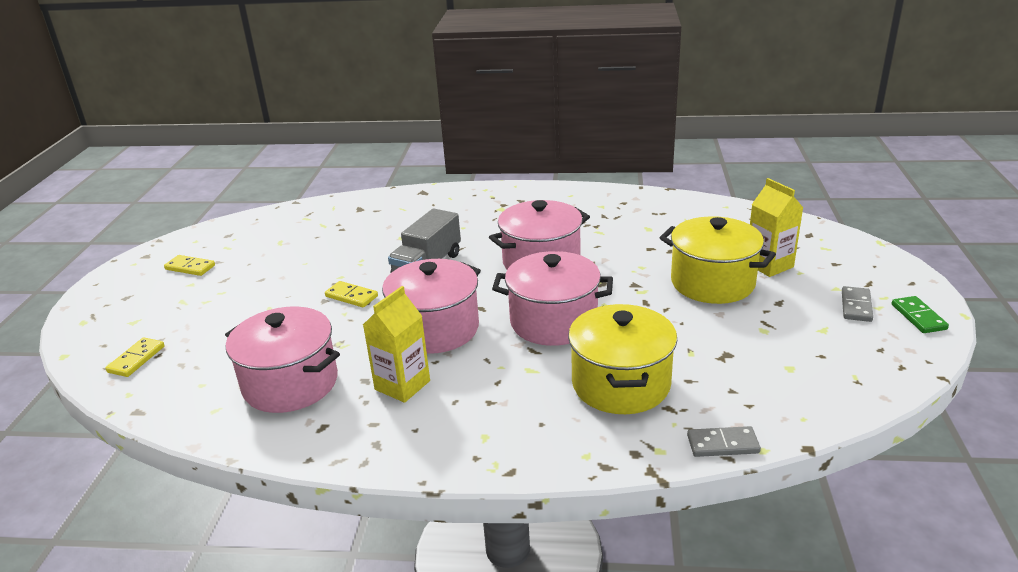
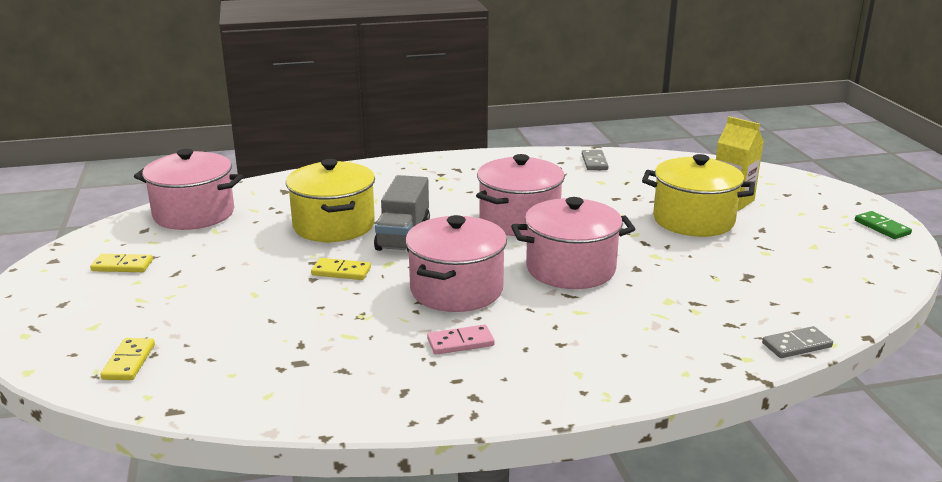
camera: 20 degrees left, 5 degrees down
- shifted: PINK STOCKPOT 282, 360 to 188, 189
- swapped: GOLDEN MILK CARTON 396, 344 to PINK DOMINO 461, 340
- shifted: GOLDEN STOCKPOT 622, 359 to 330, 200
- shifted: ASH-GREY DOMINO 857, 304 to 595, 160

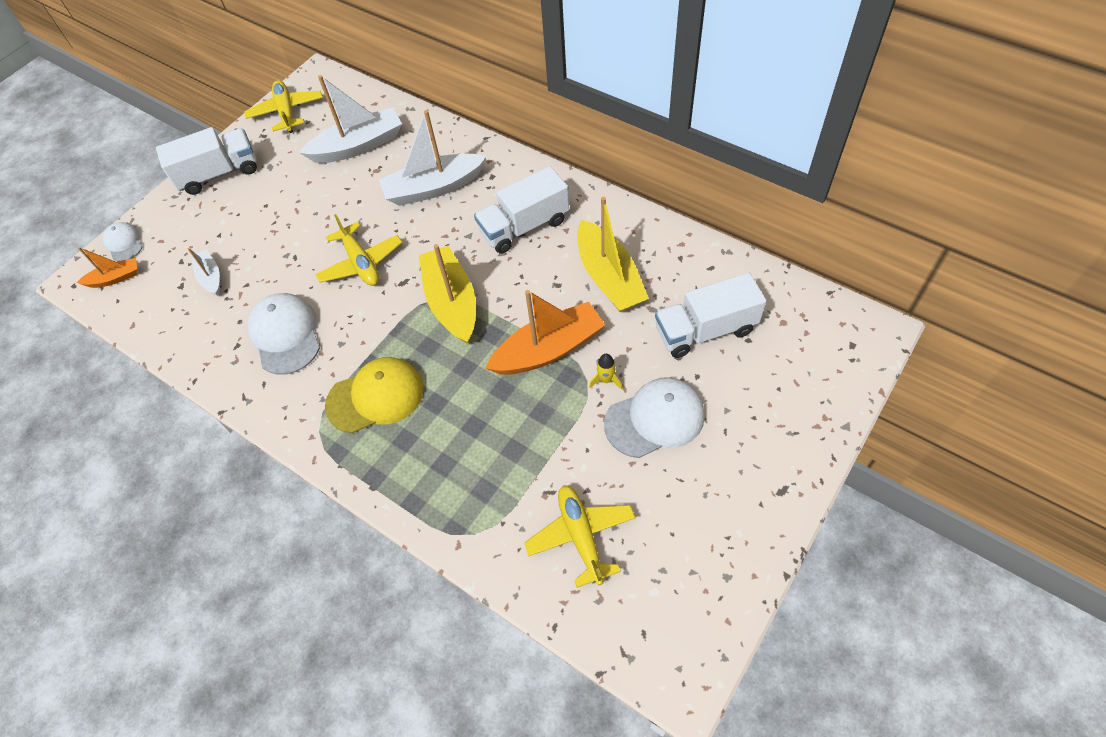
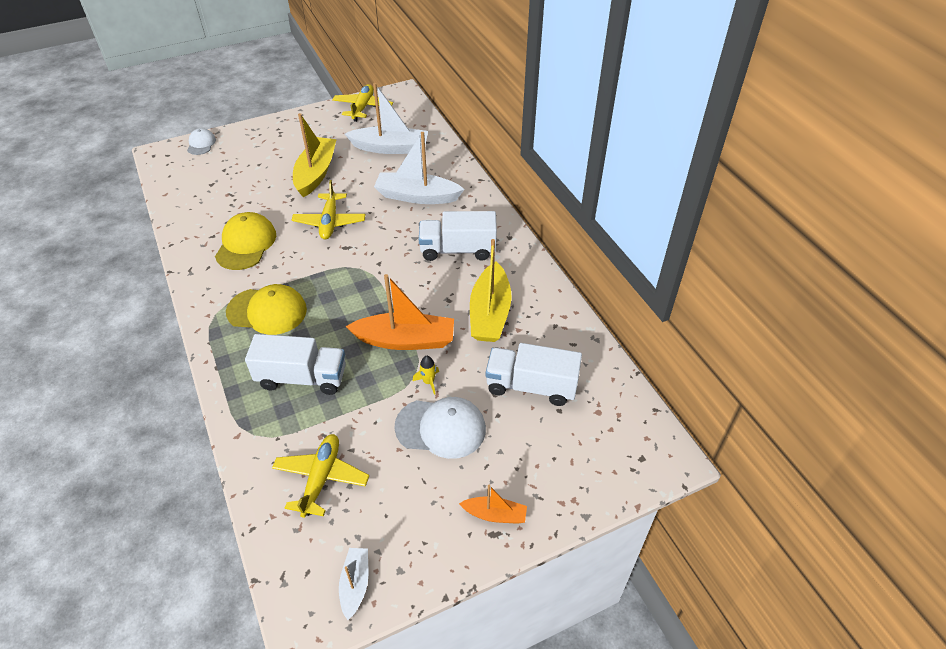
camera: 25 degrees right, 10 degrees down
- shifted: ORANGE TOY BOAT 106, 267 to 493, 504
- shifted: WHITE TRUCK 206, 161 to 295, 364
- shifted: WHITE TOY BOAT 204, 272 to 353, 584
- repainted: WHITE BASEBALL CAP 284, 334 to GOLDEN BASEBALL CAP 245, 241
- shifted: GOLDEN TOY BOAT 447, 294 to 315, 155

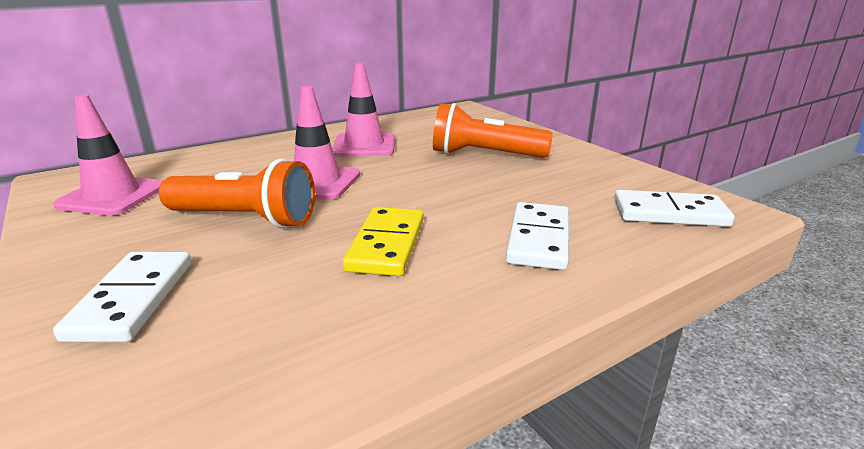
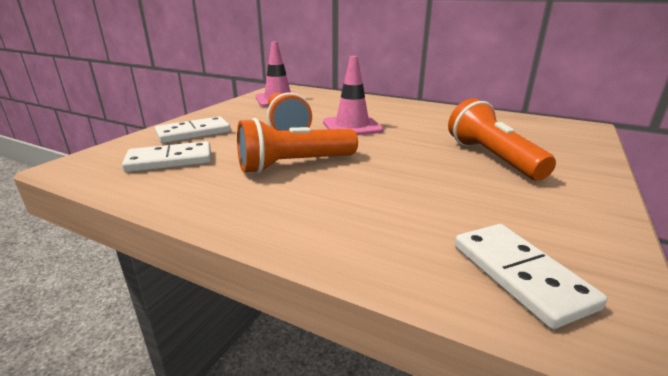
camera: 60 degrees right, 0 degrees up
- gone: PINK ROAD CONE 363, 110
- swapped: GOLDEN DOMINO 383, 241 to ORANGE FLASHLIGHT 297, 146
- shifted: WHITE DOMINO 537, 236 to 166, 156

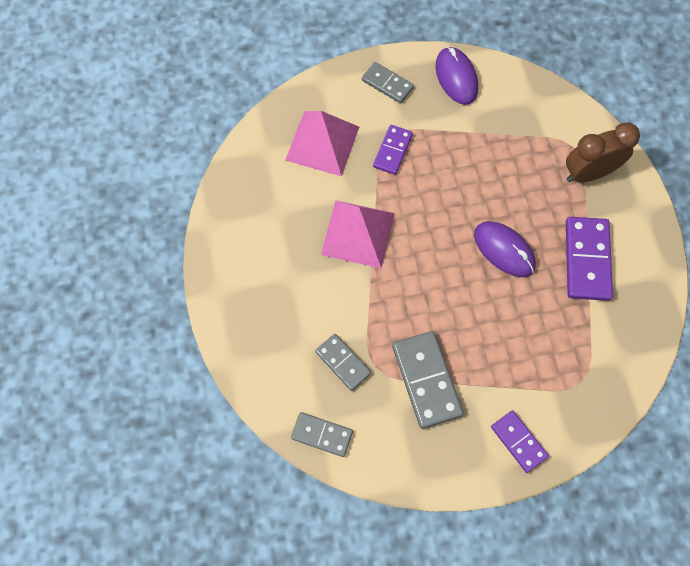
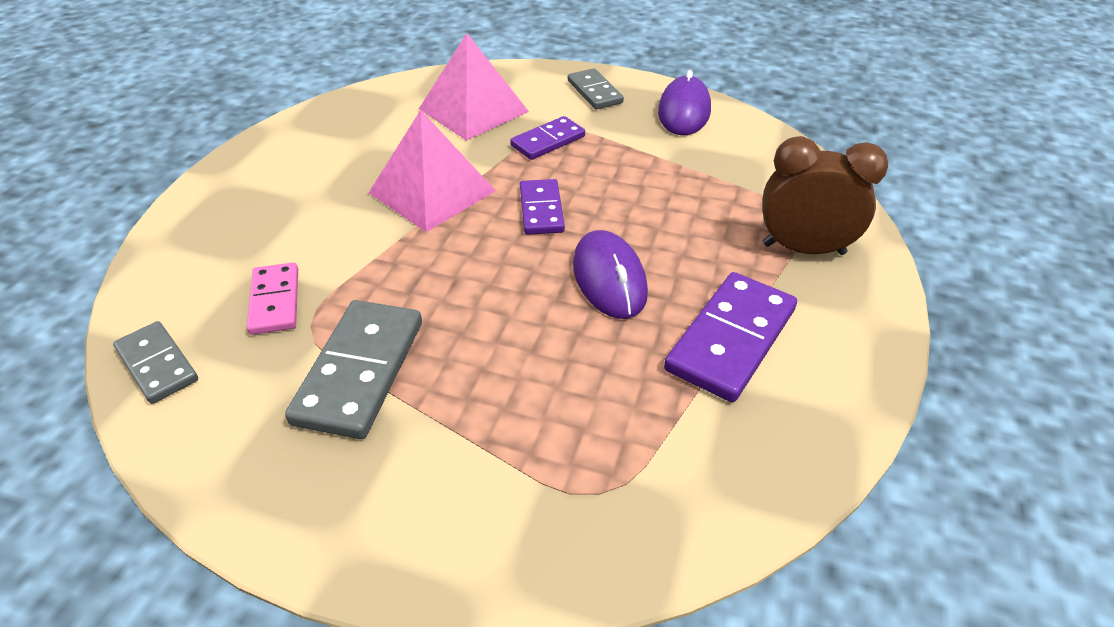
camera: 30 degrees right, 25 degrees down
- repainted: ASH-GREY DOMINO 343, 362 to PINK DOMINO 272, 298
- shifted: VIOLET DOMINO 520, 441 to 542, 207

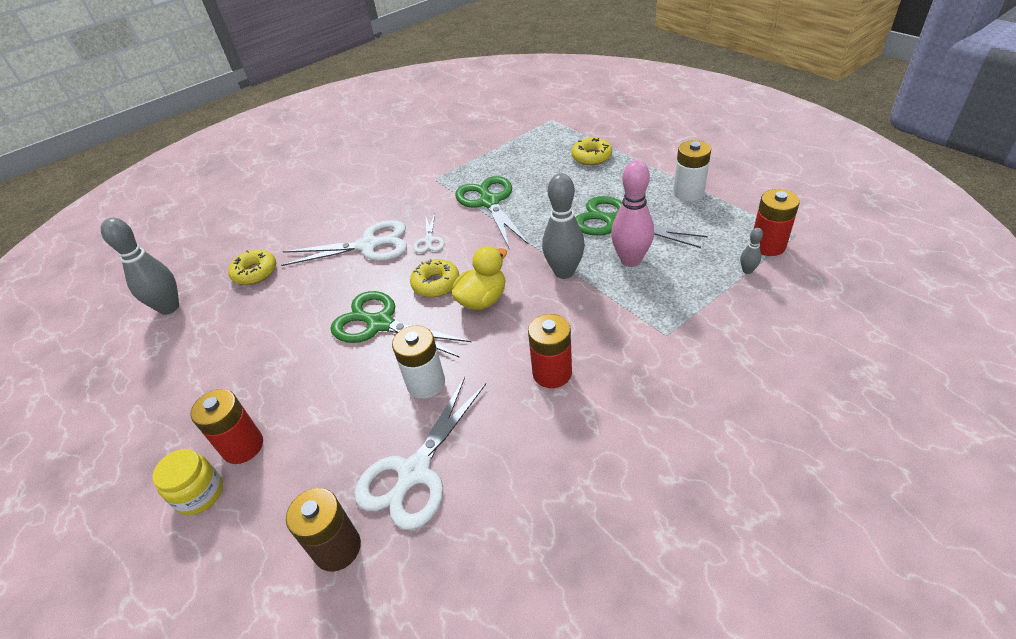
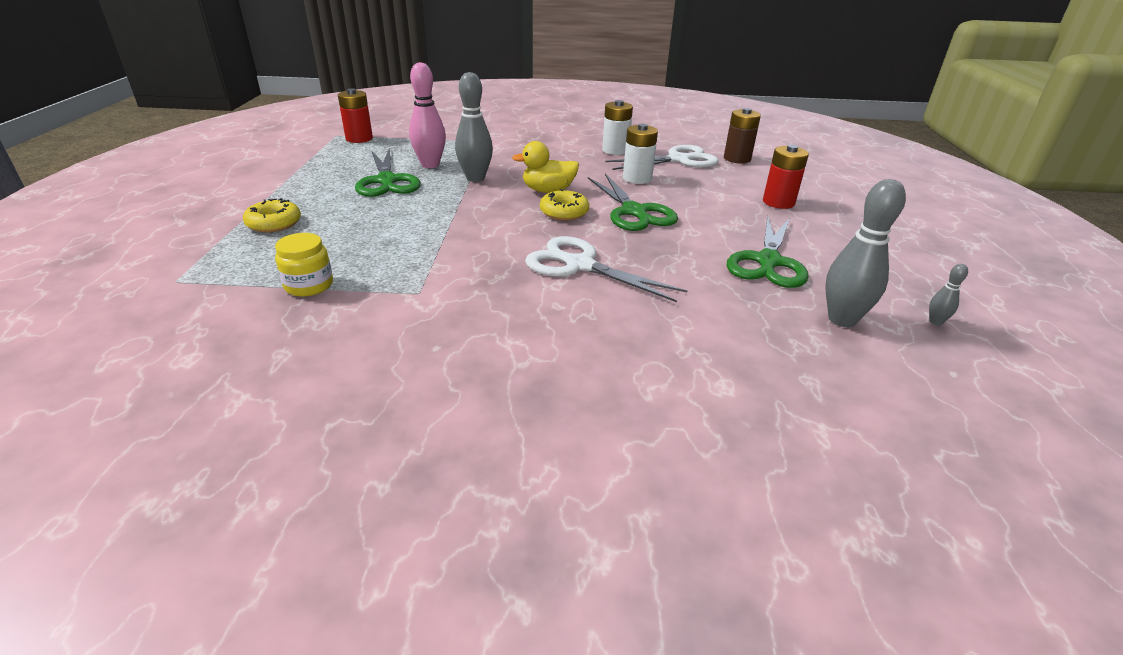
camera: 145 degrees left, 10 degrees down
- shifted: GOLDEN JAR 187, 482 to 304, 265
- gone: GOLDEN GLAZED DONUT 252, 267
- gone: WHITE PAIR OF SCISSORS 428, 233
- shifted: GREEN PAIR OF SCISSORS 491, 211 to 768, 252
- gone: CRIMSON POWER CELL 550, 351
- shifted: WHITE POWER CELL 692, 170 to 617, 127
- shifted: ASH-GREY BOWLING PIN 751, 251 to 948, 294

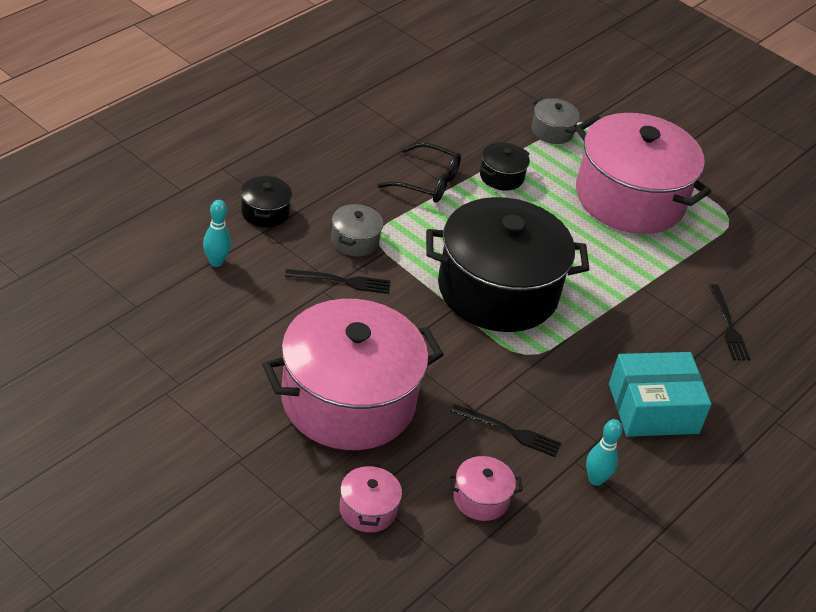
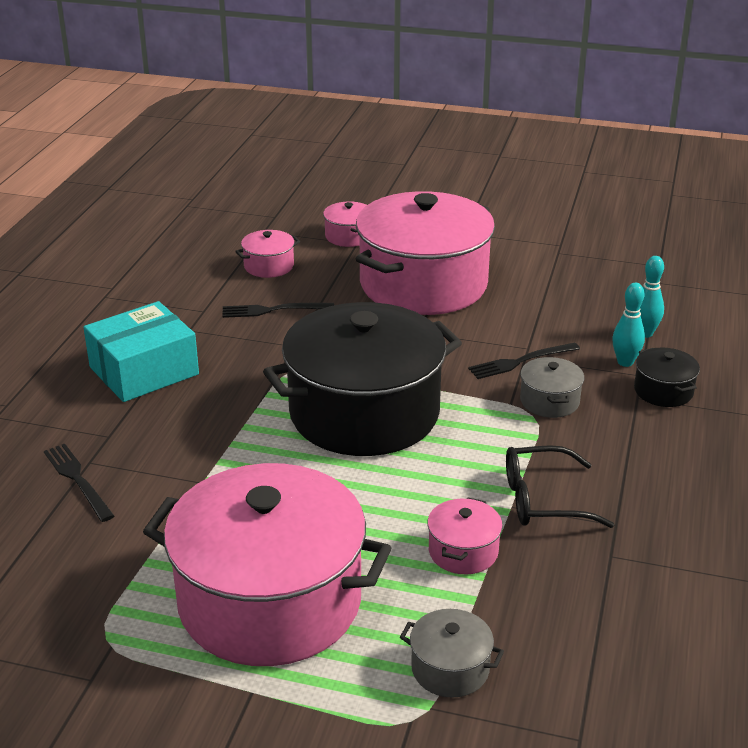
camera: 160 degrees right, 10 degrees down
- repainted: BLACK STOCKPOT 505, 166 to PINK STOCKPOT 465, 535
- shifted: AQUA BOWLING PIN 604, 452 to 628, 325

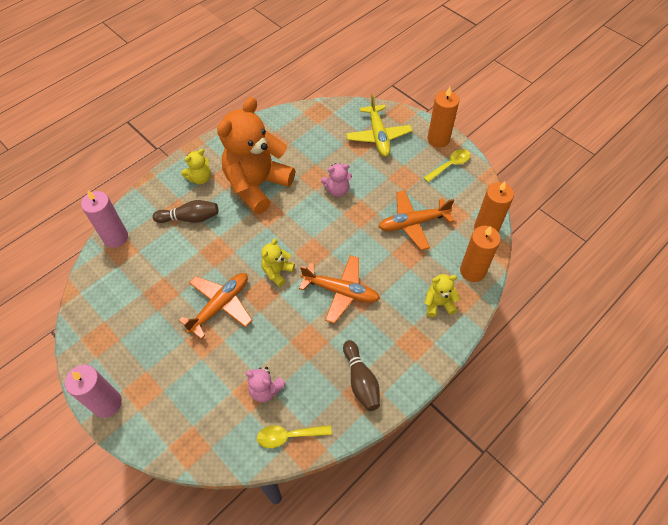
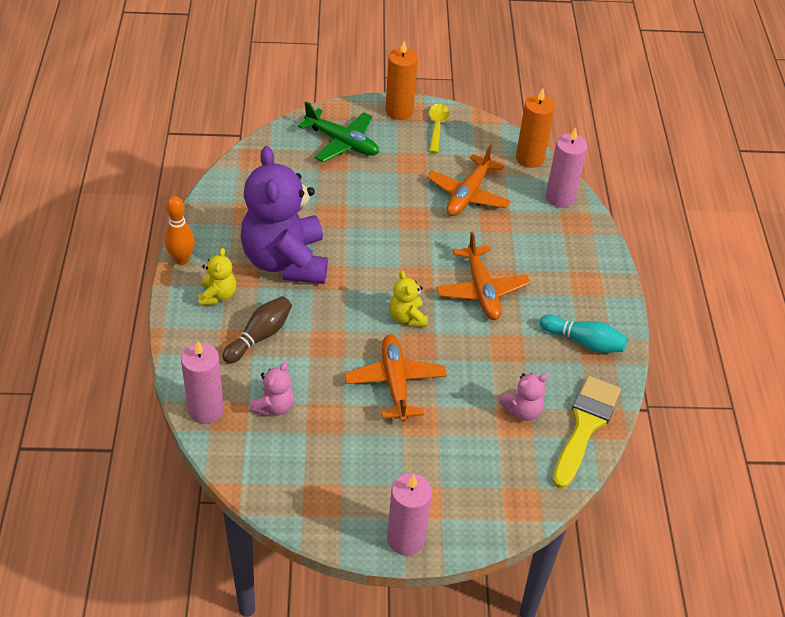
camera: 50 degrees left, 10 degrees down
- repainted: ORANGE STUFFED BEAR 256, 155 to VIOLET STUFFED BEAR 284, 215
- swapped: GOLDEN TABLESPOON 294, 436 to GOLDEN PAINTBRUSH 586, 432
- rotated: ORANGE PLANE 339, 289 = 483, 275 105 degrees clockwise
- shifted: PINK STUFFED BEAR 336, 180 to 272, 389
- repainted: BROWN BOWLING PIN 361, 375 to AQUA BOWLING PIN 584, 334
- repainted: GOLDEN PLANE 379, 125 to GREEN PLANE 338, 132
- gone: GOLDEN STUFFED BEAR 442, 295
- repainted: ORANGE WAX CANDLE 480, 254 to PINK WAX CANDLE 567, 167
- new: ORANGE BOWLING PIN 180, 230

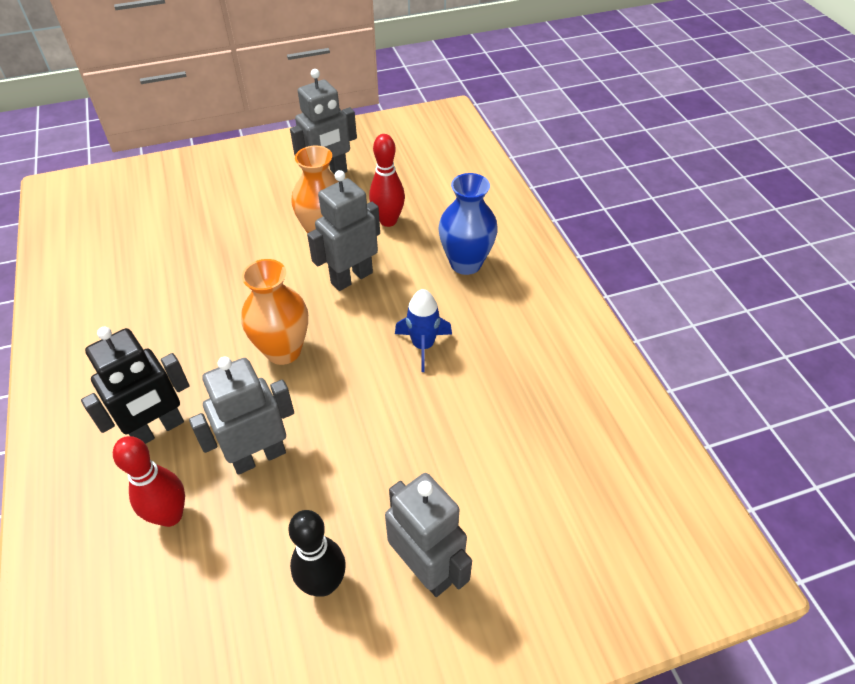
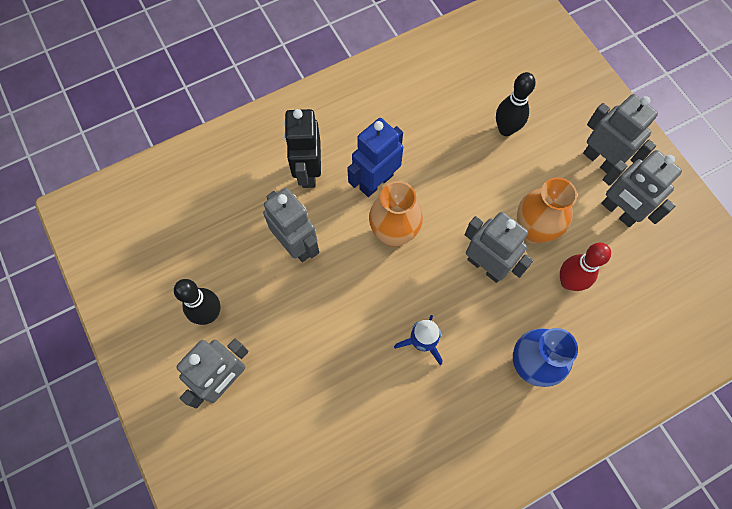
camera: 80 degrees right, 20 degrees up
- rotated: BLACK ROBOT 135, 385 = 302, 148 45 degrees clockwise
- gone: CRIMSON BOWLING PIN 149, 481
- new: BLUE ROBOT 375, 157
- new: BLACK BOWLING PIN 516, 104
- new: ASH-GREY ROBOT 620, 133

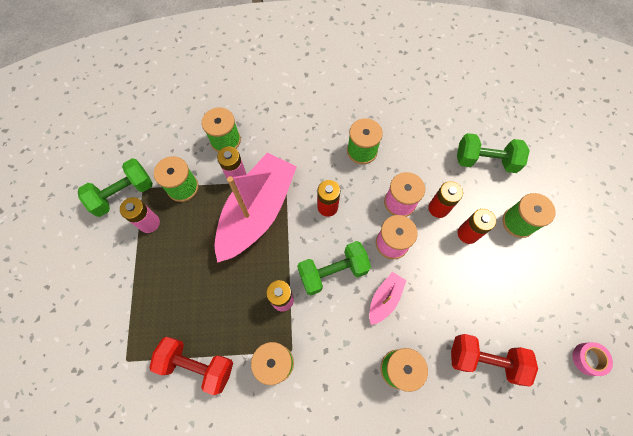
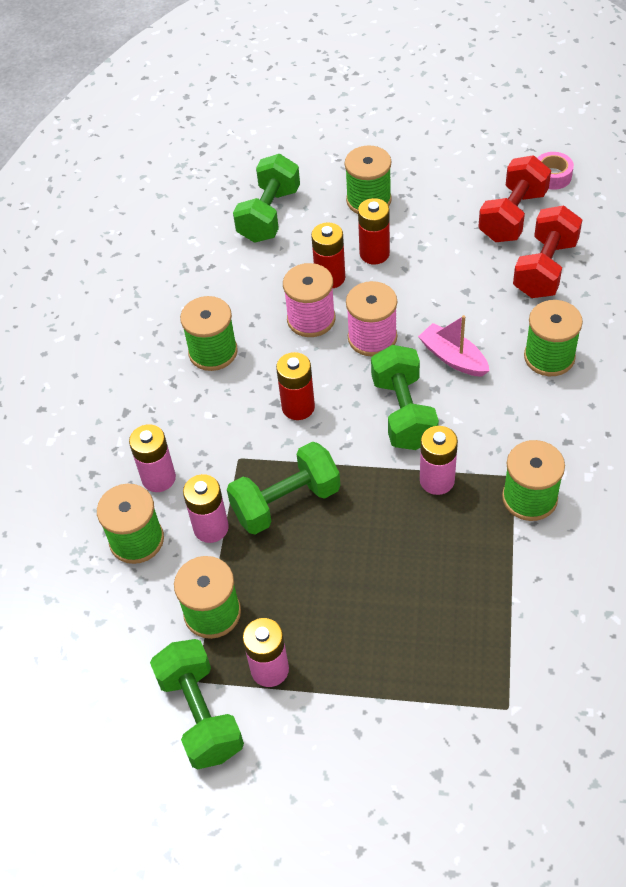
camera: 75 degrees left, 15 degrees down
- shifted: CRIMSON HAND WEIGHT 191, 366 to 514, 199
- swapped: PINK TOY BOAT 255, 208 to GREEN HAND WEIGHT 283, 488
- new: PINK POWER CELL 152, 458

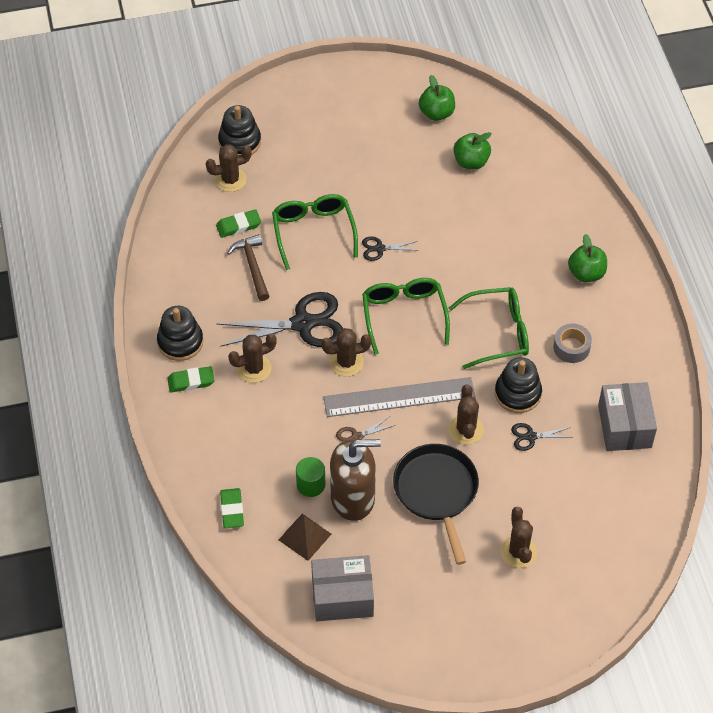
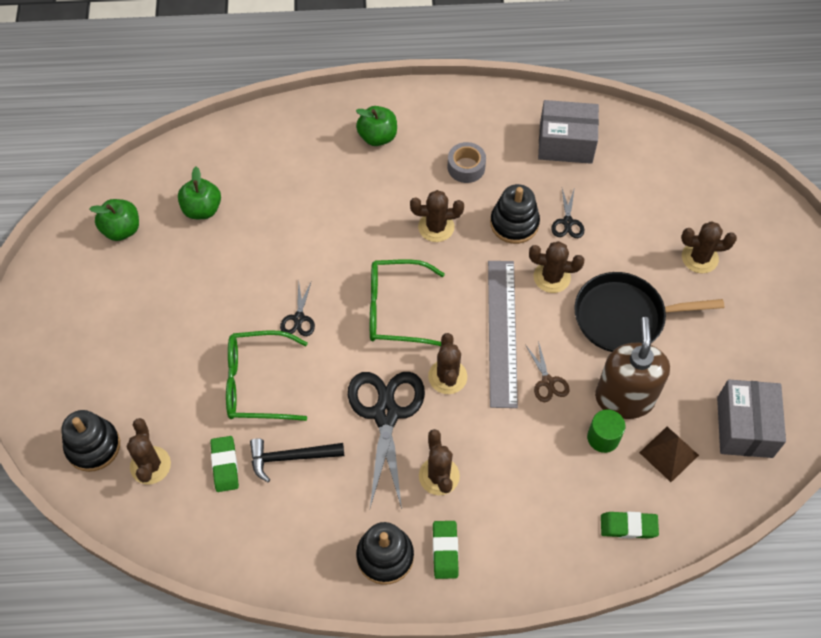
camera: 80 degrees left, 5 degrees up
- repainted: BROWN CLAW HAMMER 248, 267 to BLACK CLAW HAMMER 297, 460
- swapped: GREEN EYEGLASSES 489, 328 to BROWN PRICKLY PLANT 437, 216

